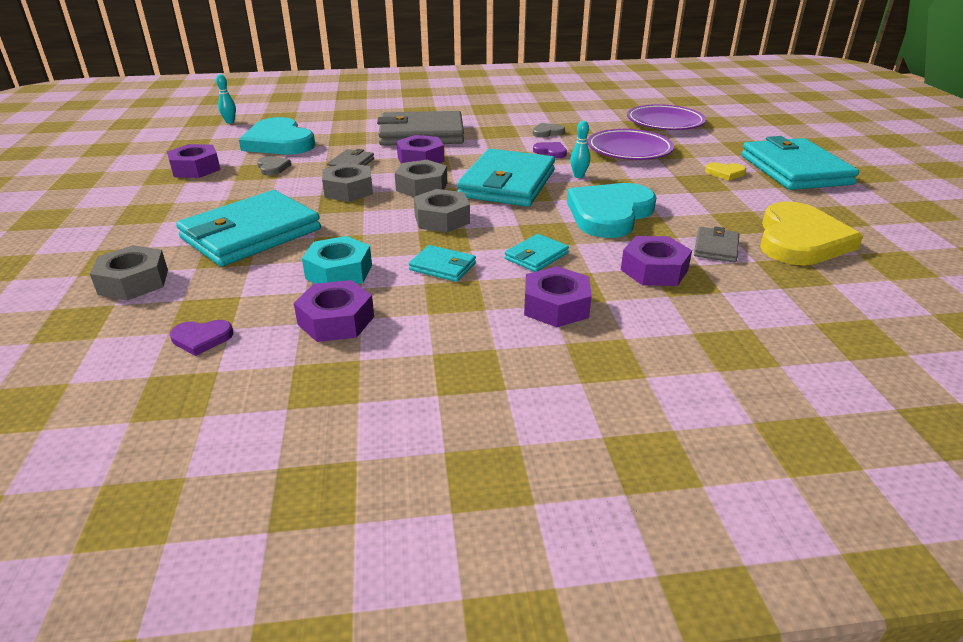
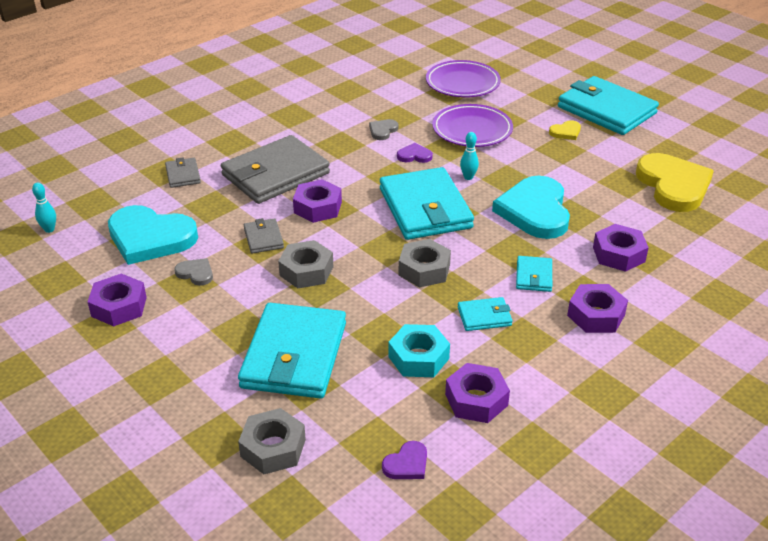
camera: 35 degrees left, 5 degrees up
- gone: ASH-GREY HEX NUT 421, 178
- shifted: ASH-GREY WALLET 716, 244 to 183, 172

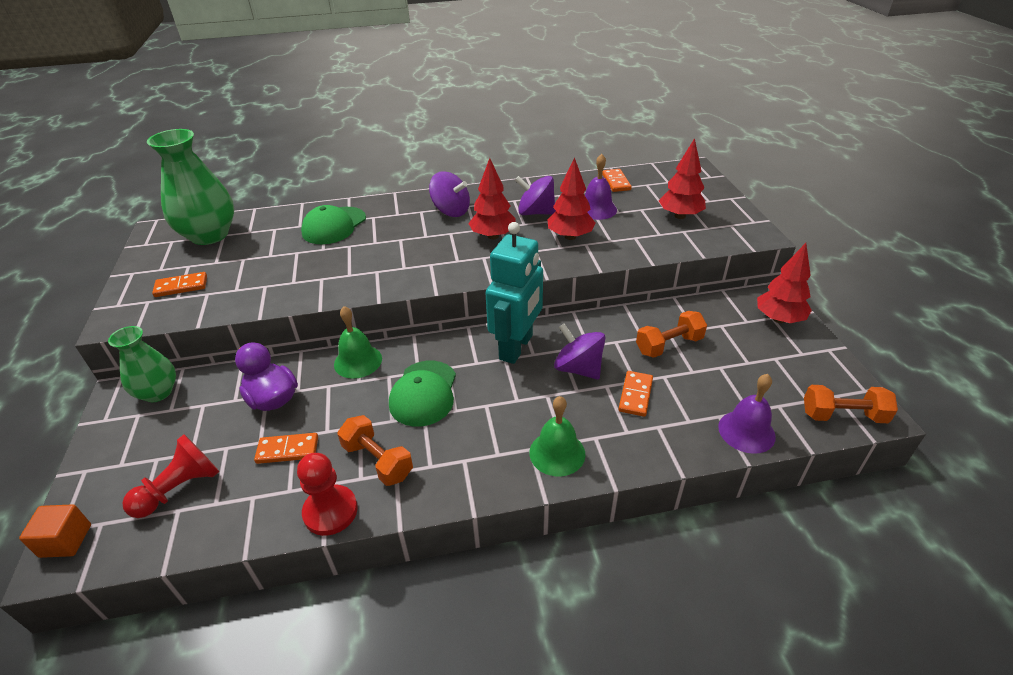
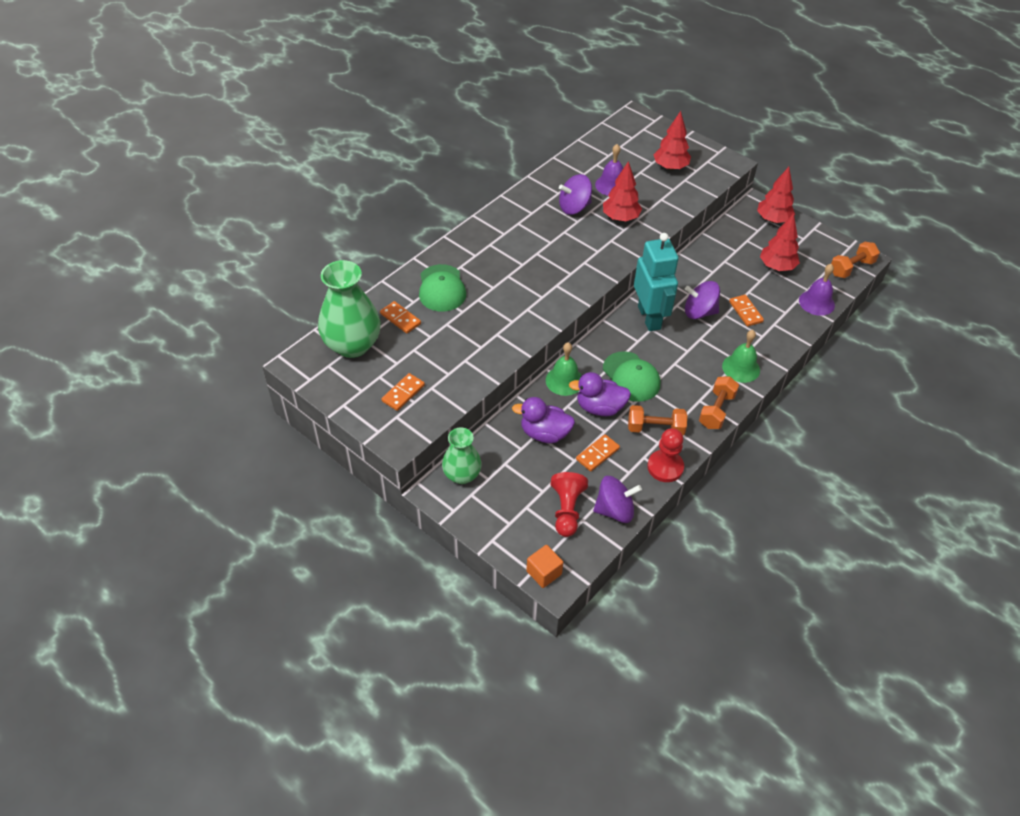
camera: 40 degrees left, 10 degrees up
- shifted: VIOLET SPINNING TOP 449, 194 to 617, 499
- shifted: CRIMSON TREE 492, 198 to 780, 242
- shifted: ORANGE DOMINO 617, 180 to 400, 317
- shifted: ORANGE HAND WEIGHT 671, 334 to 719, 402
- new: VIOLET RUBBER DUCK 600, 394

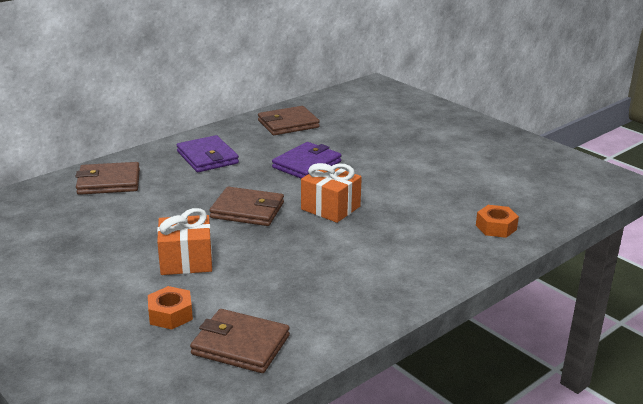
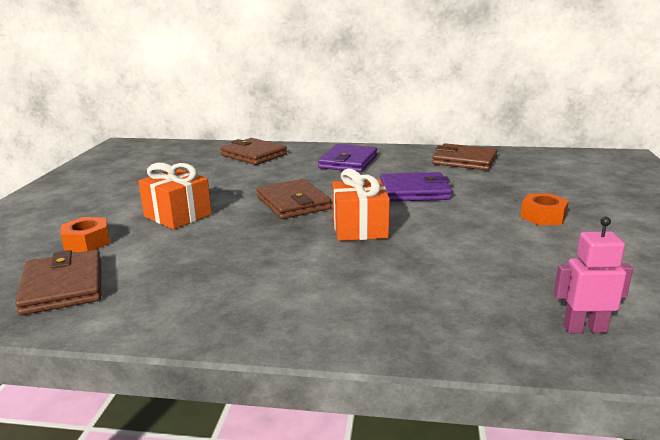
camera: 50 degrees right, 5 degrees down
- shifted: ORANGE HEX NUT 497, 221 to 545, 209
- new: PINK ROBOT 593, 275

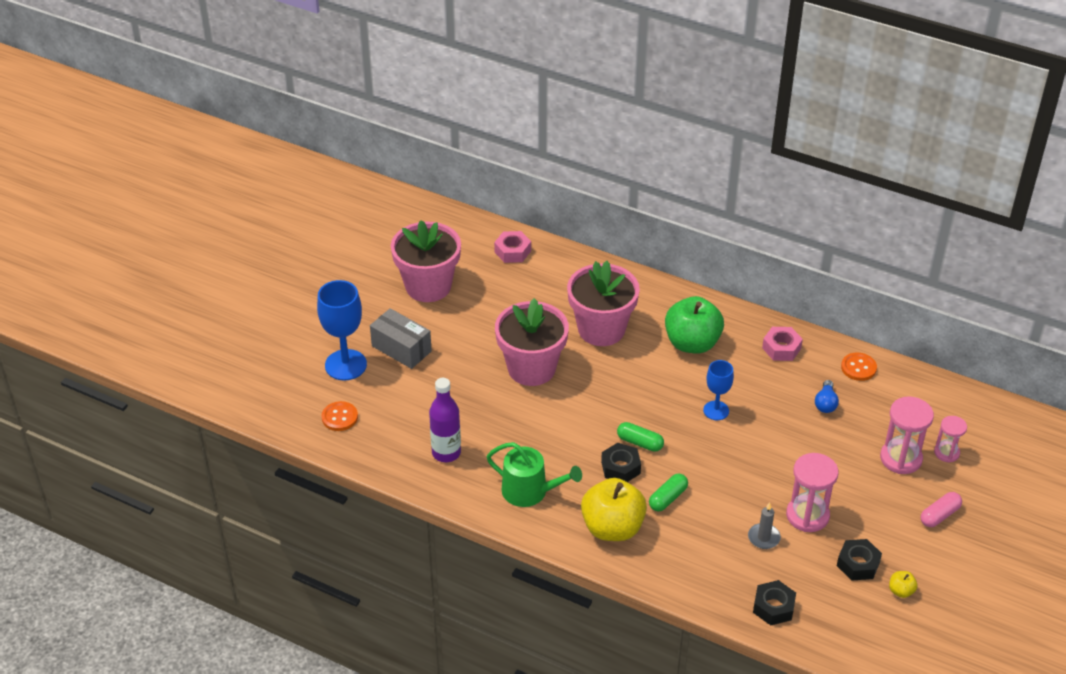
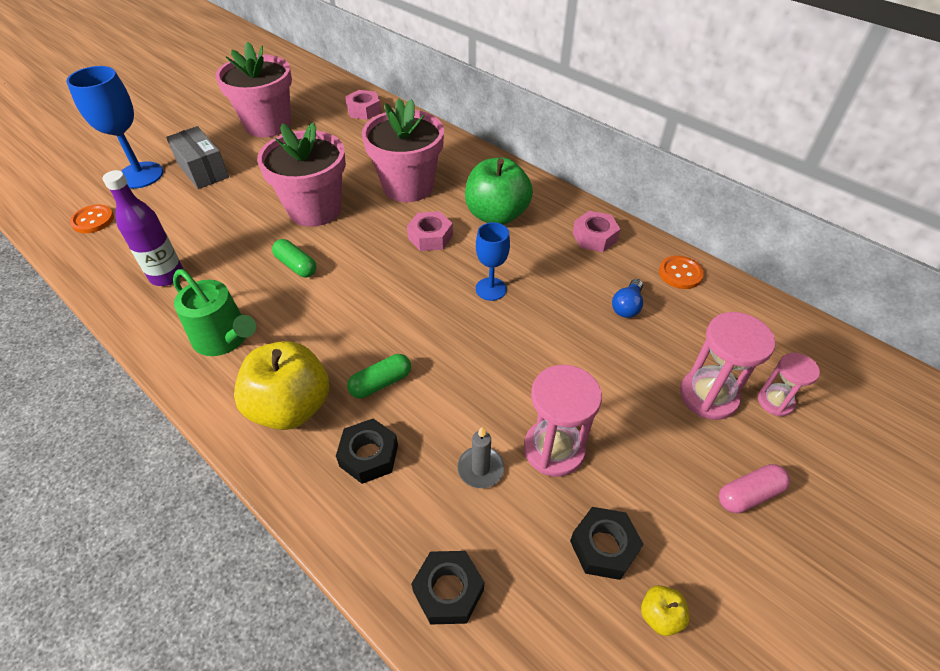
camera: 15 degrees right, 5 degrees up
- shifted: BLACK HEX NUT 621, 462 to 367, 451
- shifted: GREEN PILL SHAPE 640, 437 to 294, 258
- new: PINK HEX NUT 430, 231

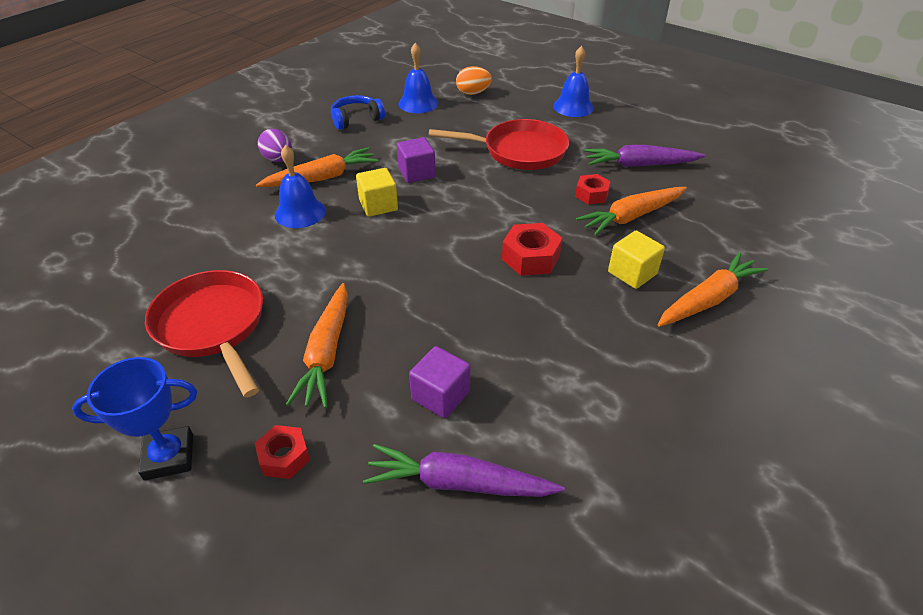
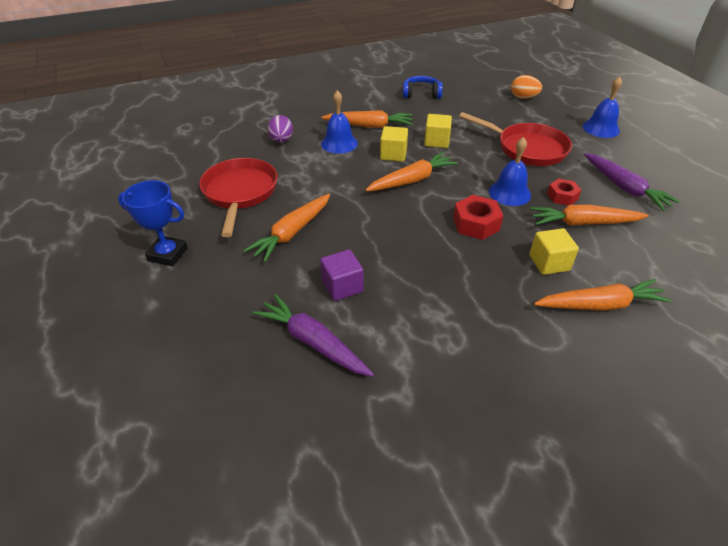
camera: 30 degrees right, 0 degrees up
- gone: CRIMSON HEX NUT 282, 452
- shifted: VIOLET EGG SHAPE 275, 145 to 280, 129
- repainted: VIOLET BLOCK 416, 160 to GOLDEN BLOCK 438, 131
- shifted: BLUE BELL 418, 78 to 510, 171
- rotated: VIOLET TOY CARROT 644, 156 = 632, 182 150 degrees counterclockwise
- new: ORANGE TOY CARROT 412, 171

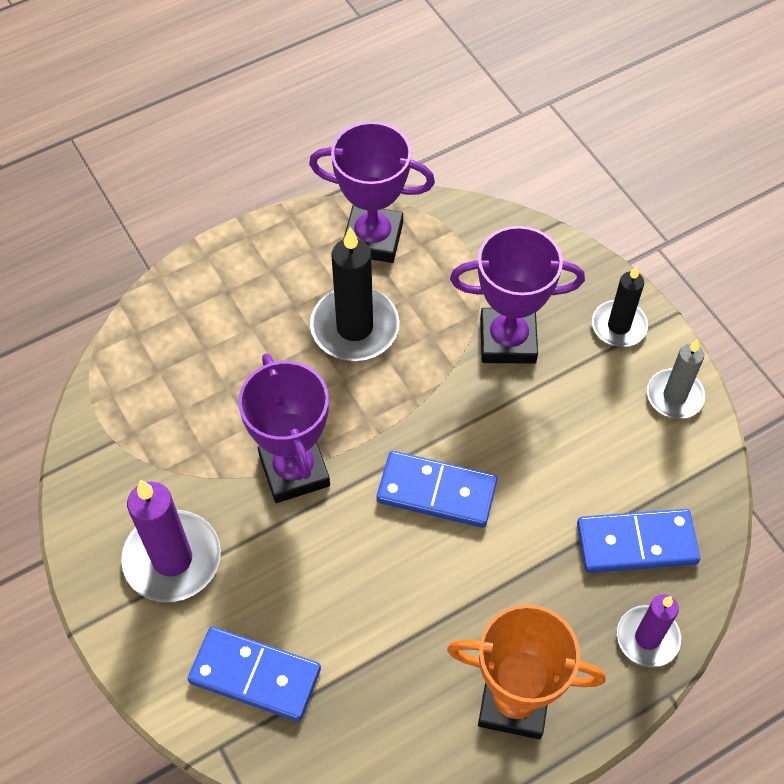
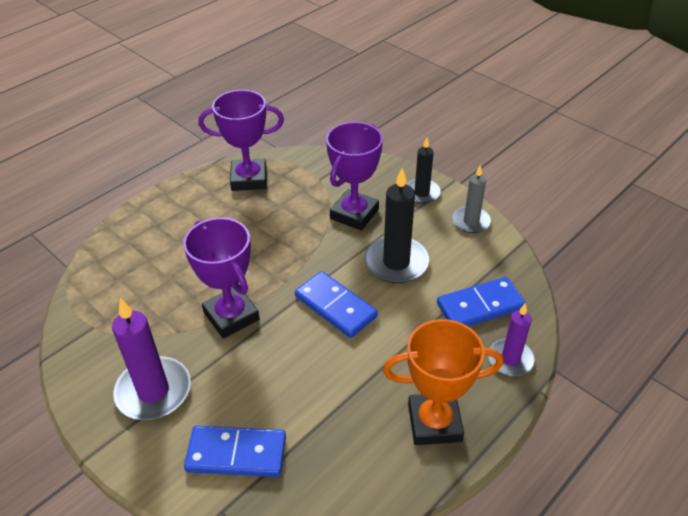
camera: 15 degrees left, 15 degrees down
- shifted: BLACK WAX CANDLE 354, 294 to 396, 225
- rotated: BLUE DOMINO 437, 489 = 336, 304 45 degrees clockwise
- rotated: VIOLET TROPHY 517, 295 = 354, 176 45 degrees counterclockwise

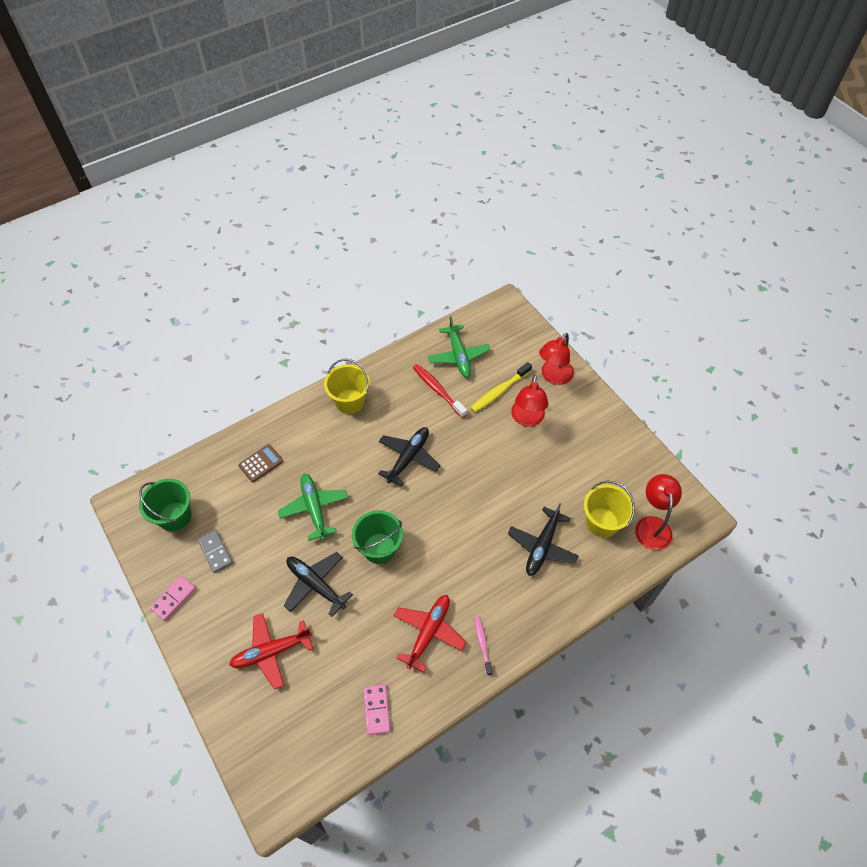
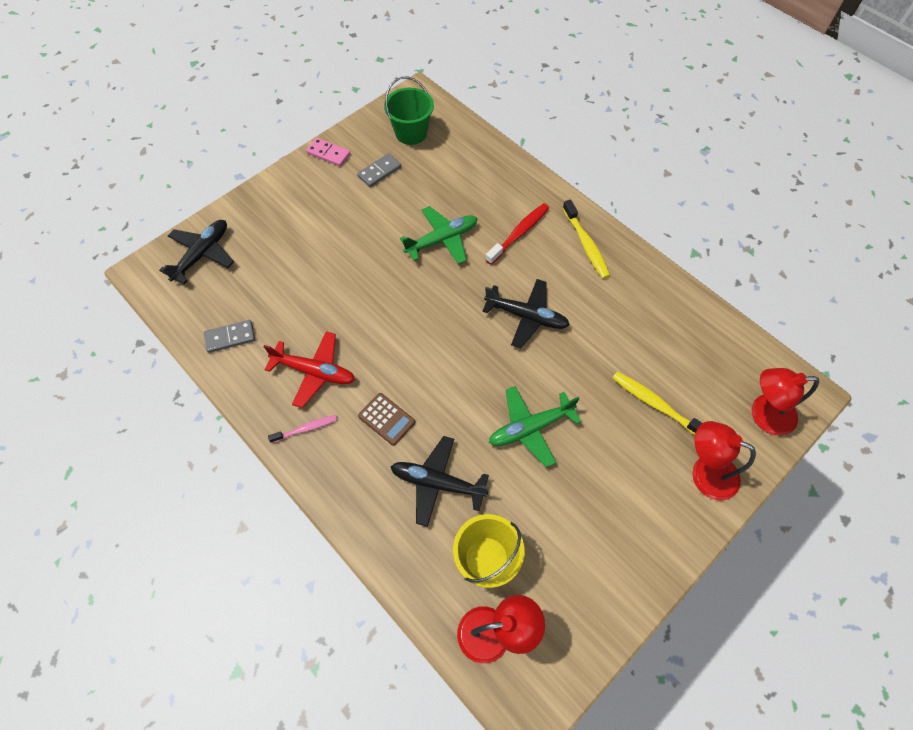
camera: 80 degrees right, 5 degrees up
- gone: CRIMSON PLANE 271, 651
- shifted: BROWN ADDING MACHINE 260, 463 to 386, 419
- shifted: BLACK PLANE 318, 584 to 196, 252
- swapped: GOLDEN BUCKET 347, 386 to GOLDEN DENTAL BRUSH 586, 239
- gone: GREEN BUCKET 377, 537
- repainted: PINK DOMINO 377, 709 to ASH-GREY DOMINO 229, 336
- shifted: CRIMSON DENTAL BRUSH 440, 391 to 517, 234
- shifted: GREEN PLANE 459, 347 to 535, 426
- shifted: CRIMSON DESK LAMP 530, 401 to 785, 402

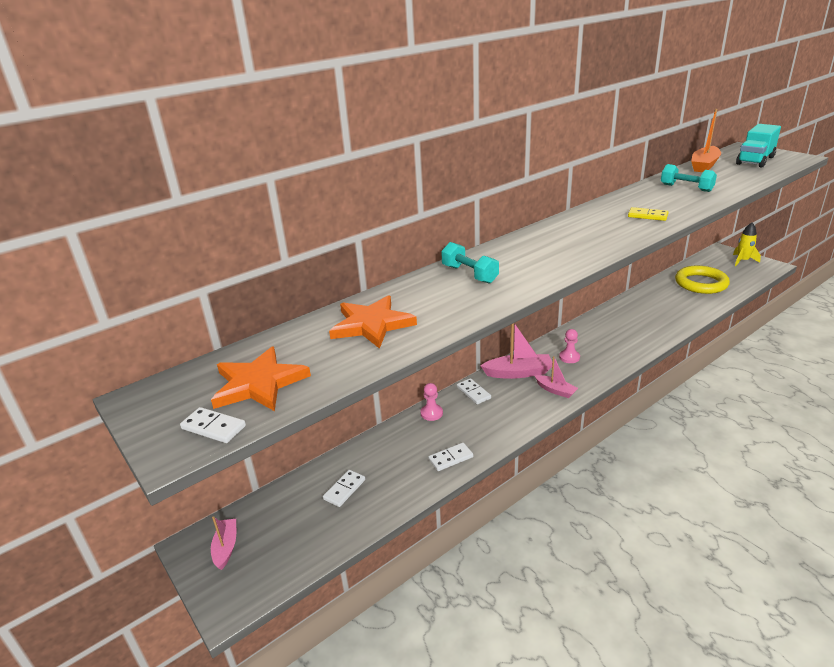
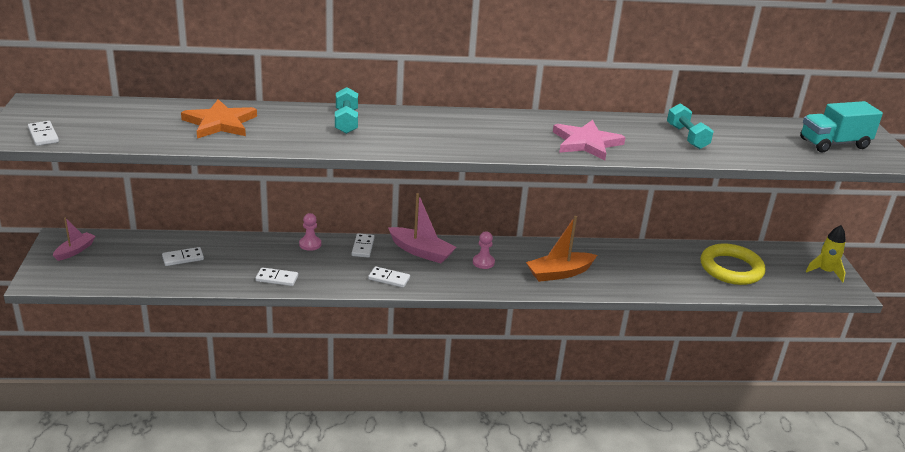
camera: 30 degrees right, 0 degrees up
- gone: ORANGE STAR 261, 379
- gone: PINK TOY BOAT 556, 377
- swapped: GOLDEN DOMINO 648, 214 to PINK STAR 589, 140
- shifted: ORANGE TOY BOAT 706, 140 to 561, 249
- new: WHITE DOMINO 389, 277

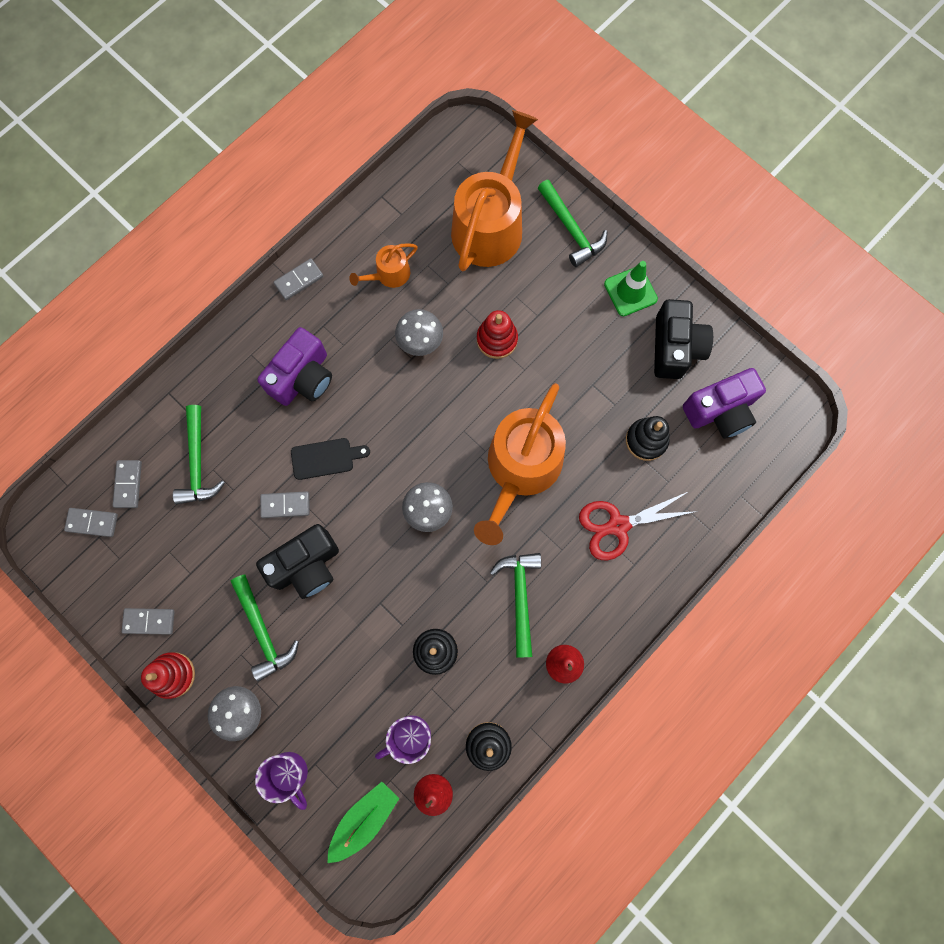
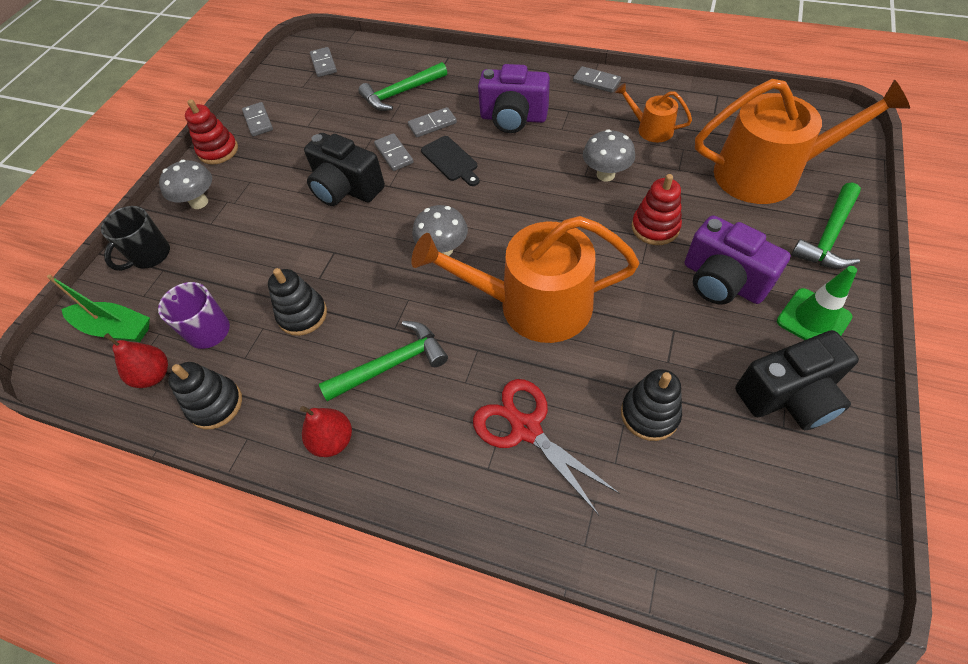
camera: 70 degrees right, 20 degrees down
- shifted: ASH-GREY DOMINO 127, 484 to 432, 122
- gone: GREEN CLAW HAMMER 265, 628
- repainted: VIOLET MUG 281, 781 to BLACK MUG 135, 238
- shifted: VIOLET PHOTO CAMERA 724, 403 to 738, 260

